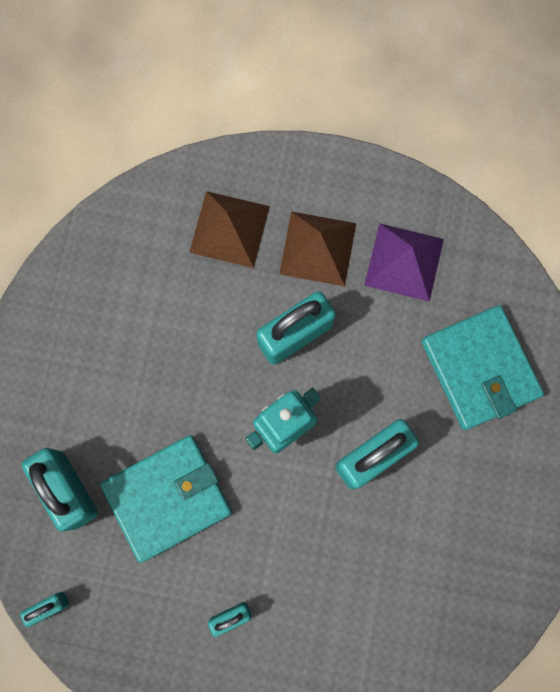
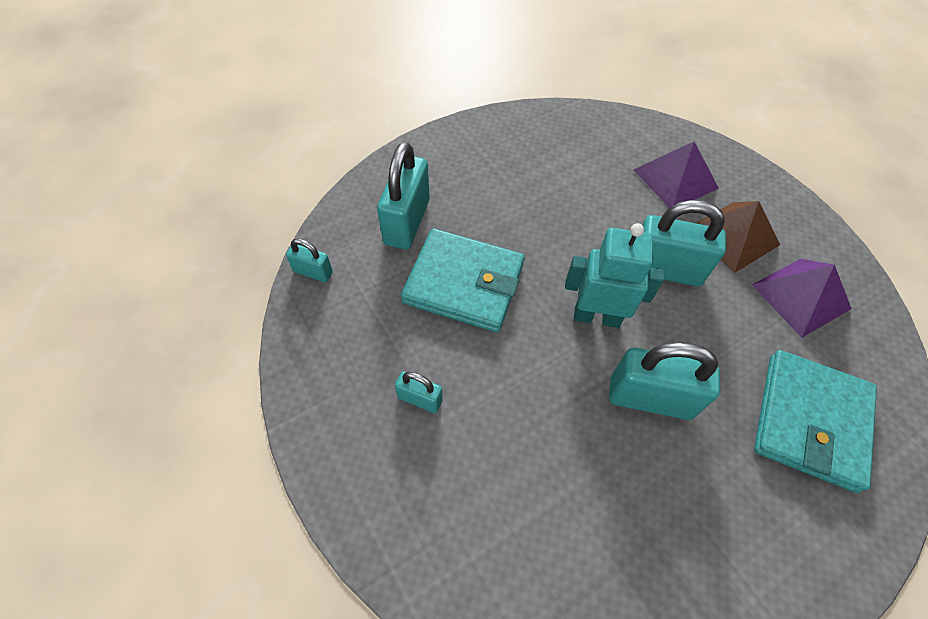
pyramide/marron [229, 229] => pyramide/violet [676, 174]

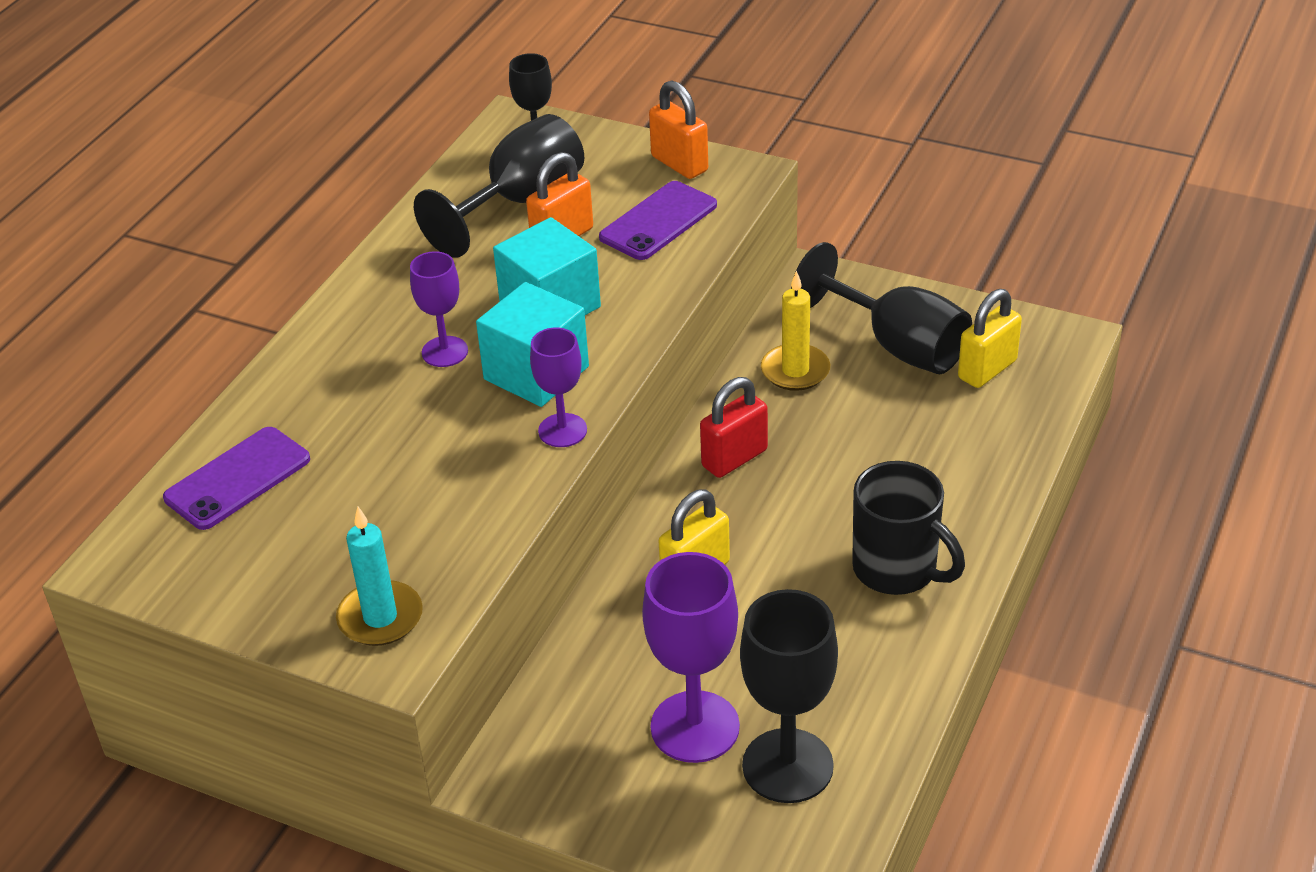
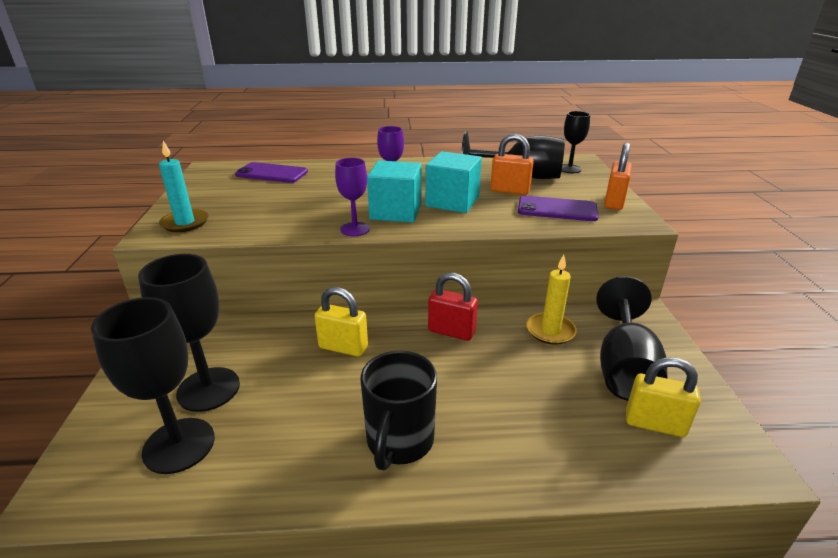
verre à pied/violet [691, 657] => verre à pied/noir [189, 333]

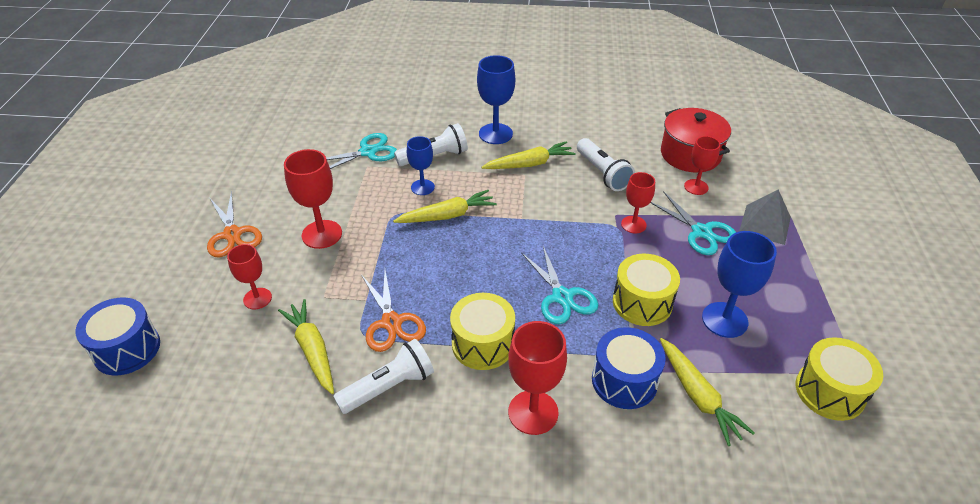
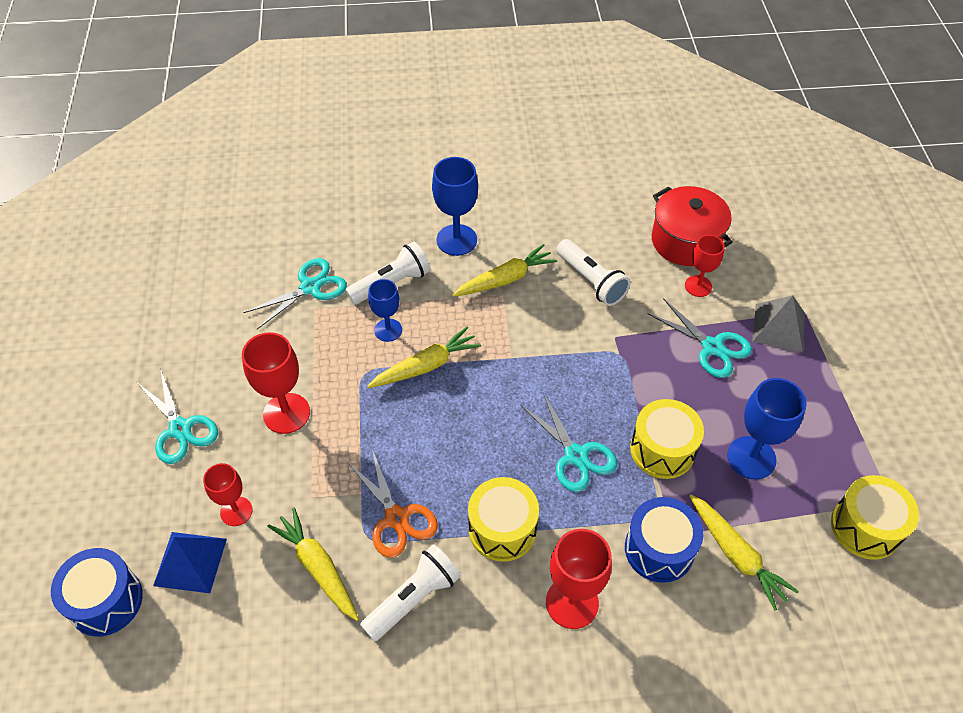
ciseaux/orange [234, 224] => ciseaux/turquoise [177, 416]
verre à pied/rouge [638, 202] => nothing
nothing => pyramide/bleu [190, 562]

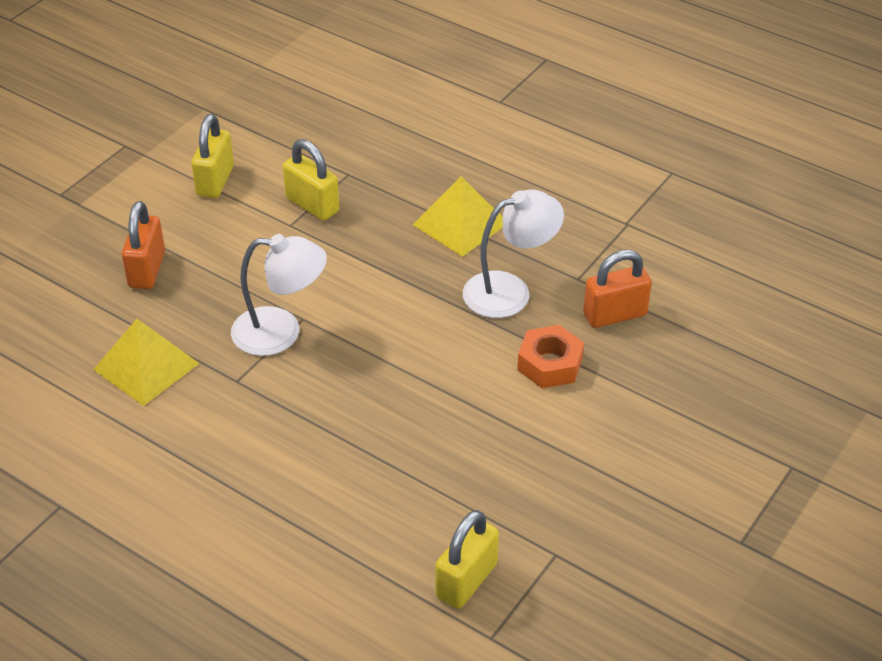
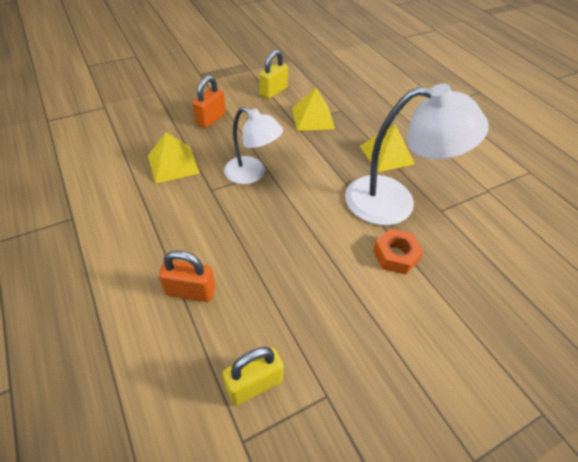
cadenas/jaune [311, 180] => pyramide/jaune [313, 109]
lampe/blanc [513, 253] => lampe/blanc [417, 154], x1.61
cadenas/orange [617, 289] => cadenas/orange [187, 276], shifted

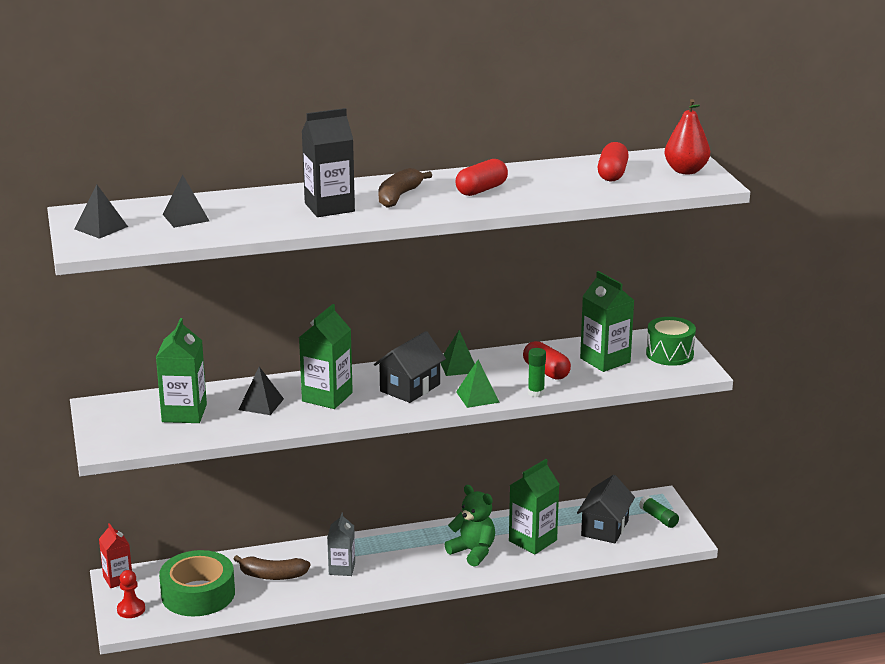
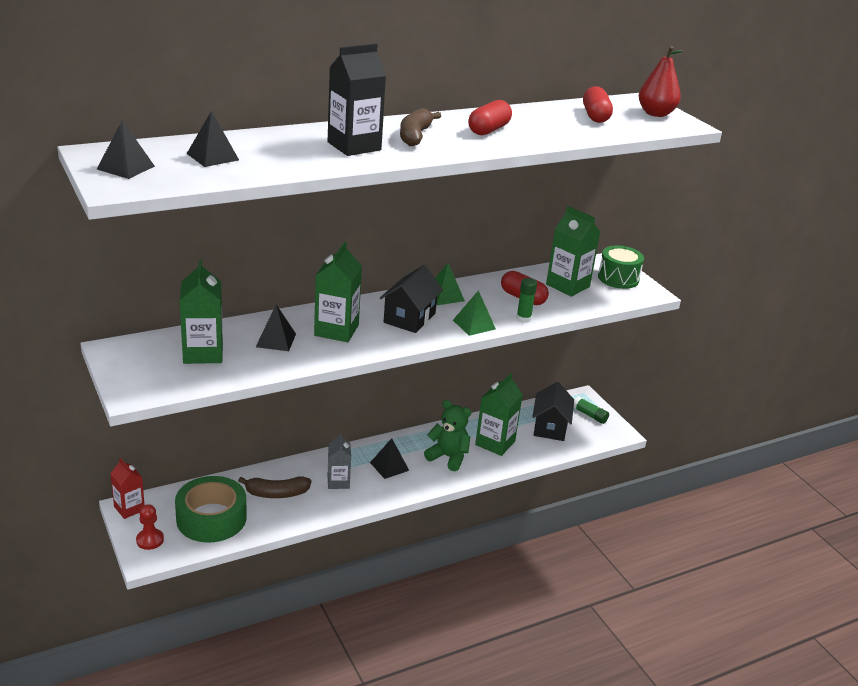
nothing => pyramide/noir [389, 458]

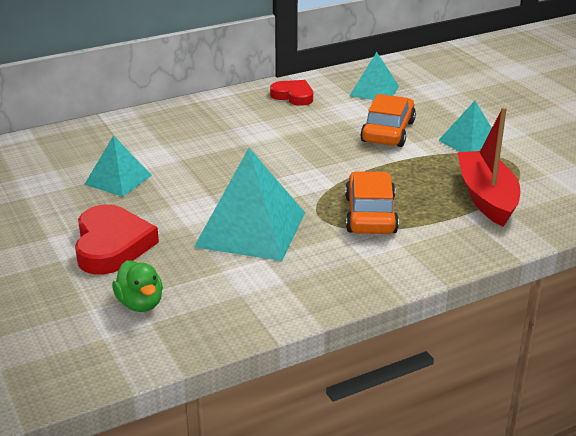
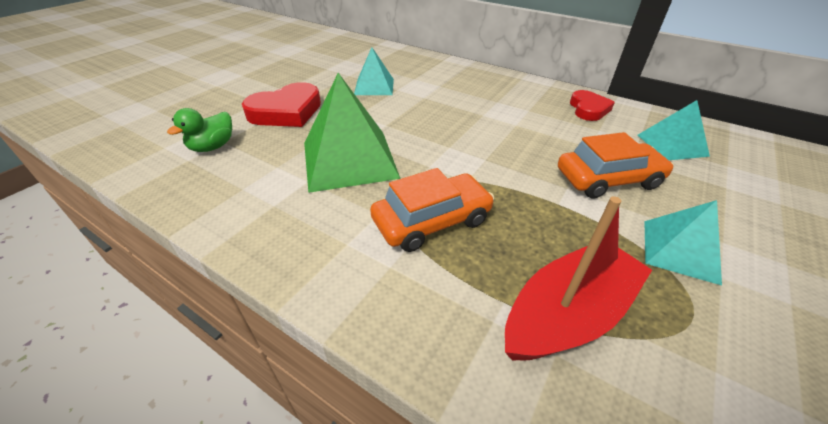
pyramide/turquoise [249, 204] => pyramide/vert [352, 133]

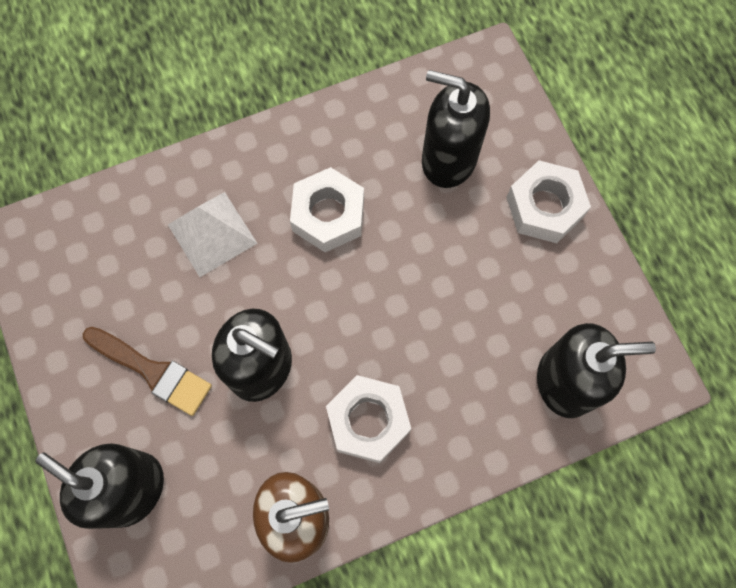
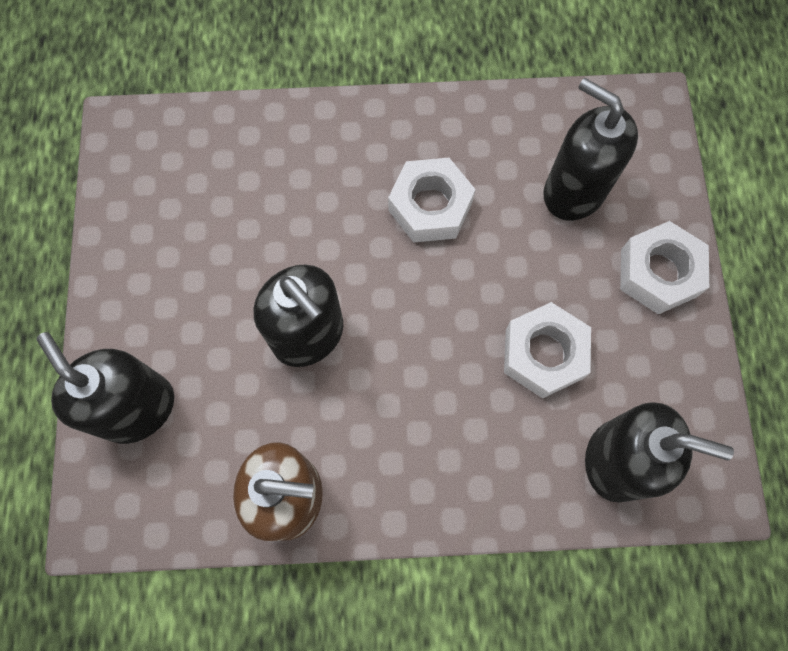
pinceau/marron [147, 371] => nothing
pyramide/blanc [213, 234] => nothing
écrou/blanc [368, 419] => écrou/blanc [547, 350], shifted

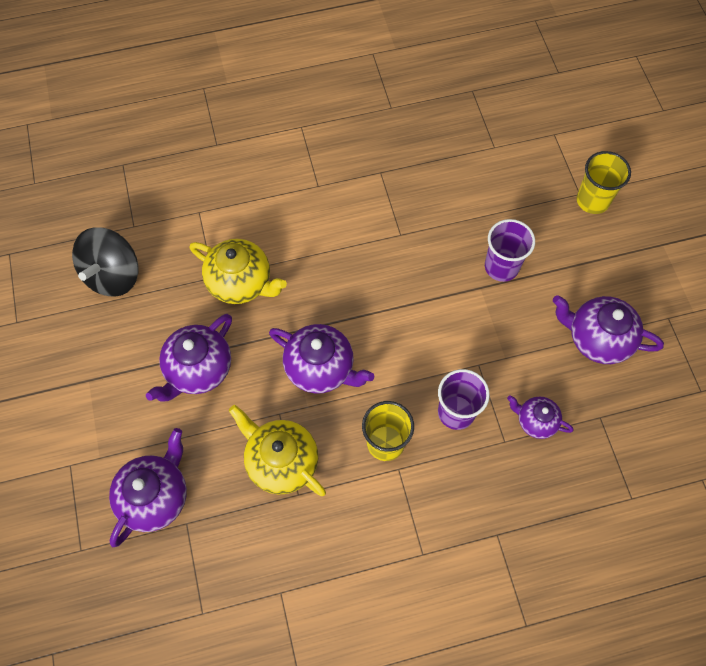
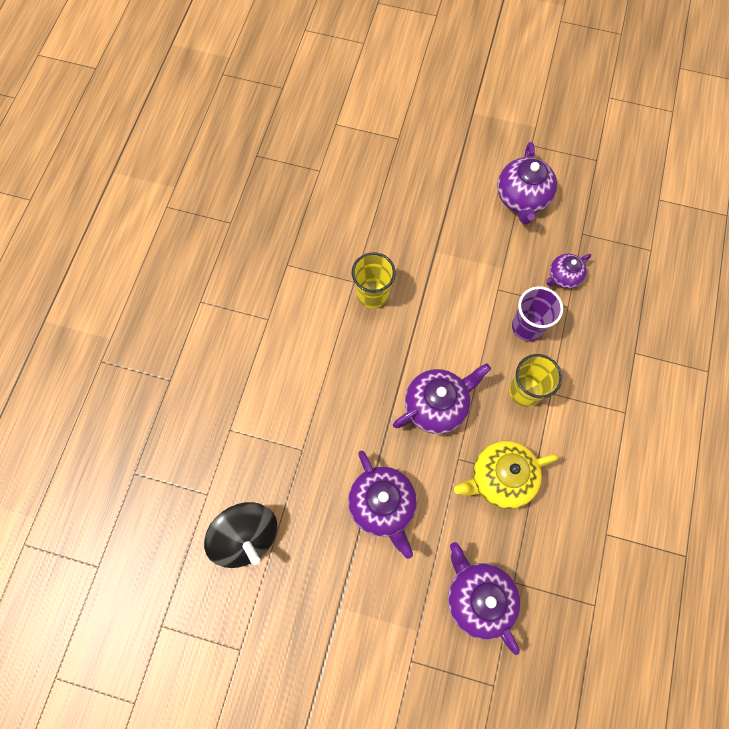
théière/jaune [238, 271] => nothing
gobelet/violet [510, 250] => nothing
théière/violet [608, 329] => théière/violet [527, 183], 45 degrees counterclockwise
gobelet/jaune [604, 182] => gobelet/jaune [374, 280], shifted

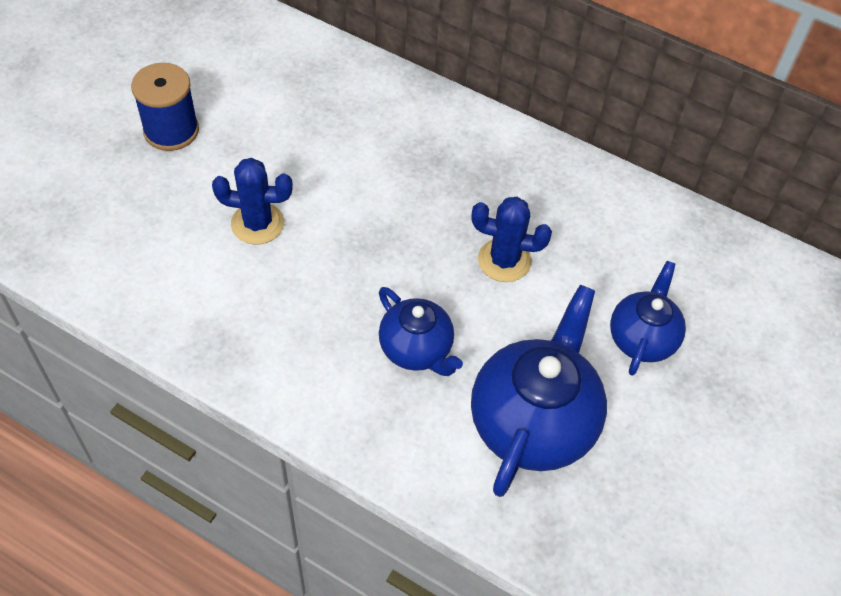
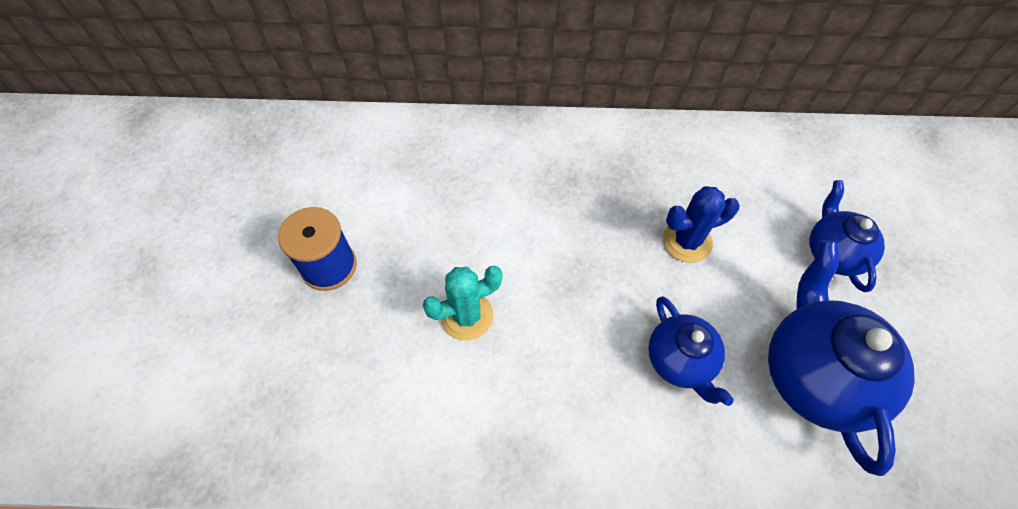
cactus/bleu [252, 201] => cactus/turquoise [462, 303]
théière/bleu [421, 331] => théière/bleu [691, 351], 45 degrees clockwise

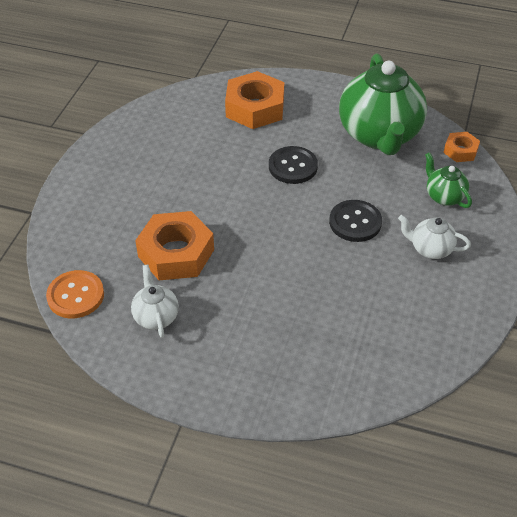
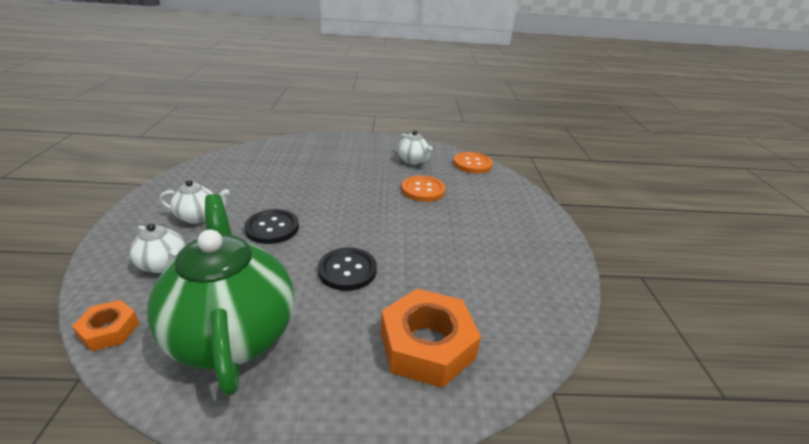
écrou/orange [174, 245] => bouton/orange [423, 188]
théière/vert [448, 180] => théière/blanc [158, 248]

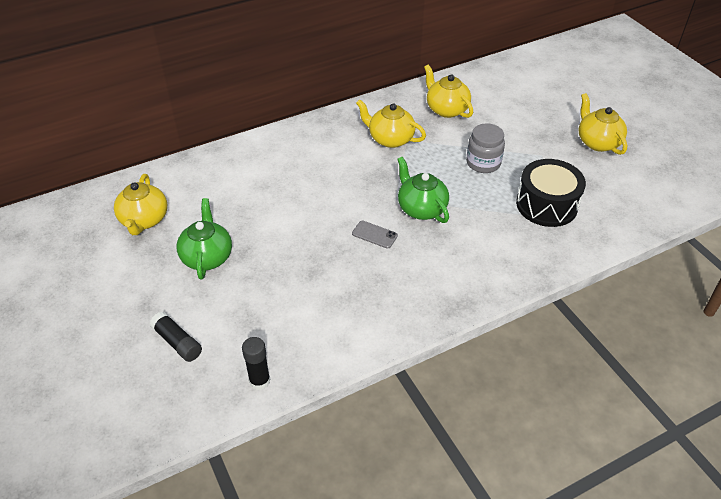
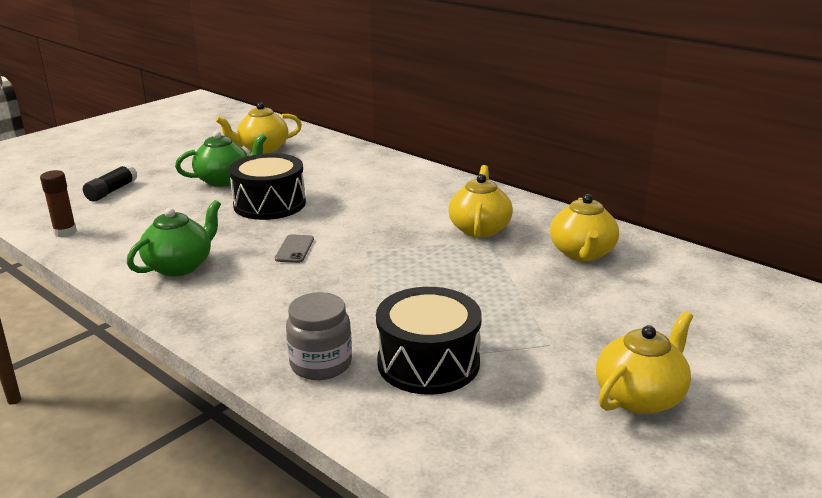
bâton de colle/noir [256, 363] => bâton de colle/marron [58, 203]
théière/vert [423, 190] => théière/vert [174, 238], shifted
théière/jaune [448, 91] => théière/jaune [584, 227], 150 degrees clockwise
bocal/gris [485, 148] => bocal/gris [319, 336], shifted
nothing => tambour/noir [267, 186]

